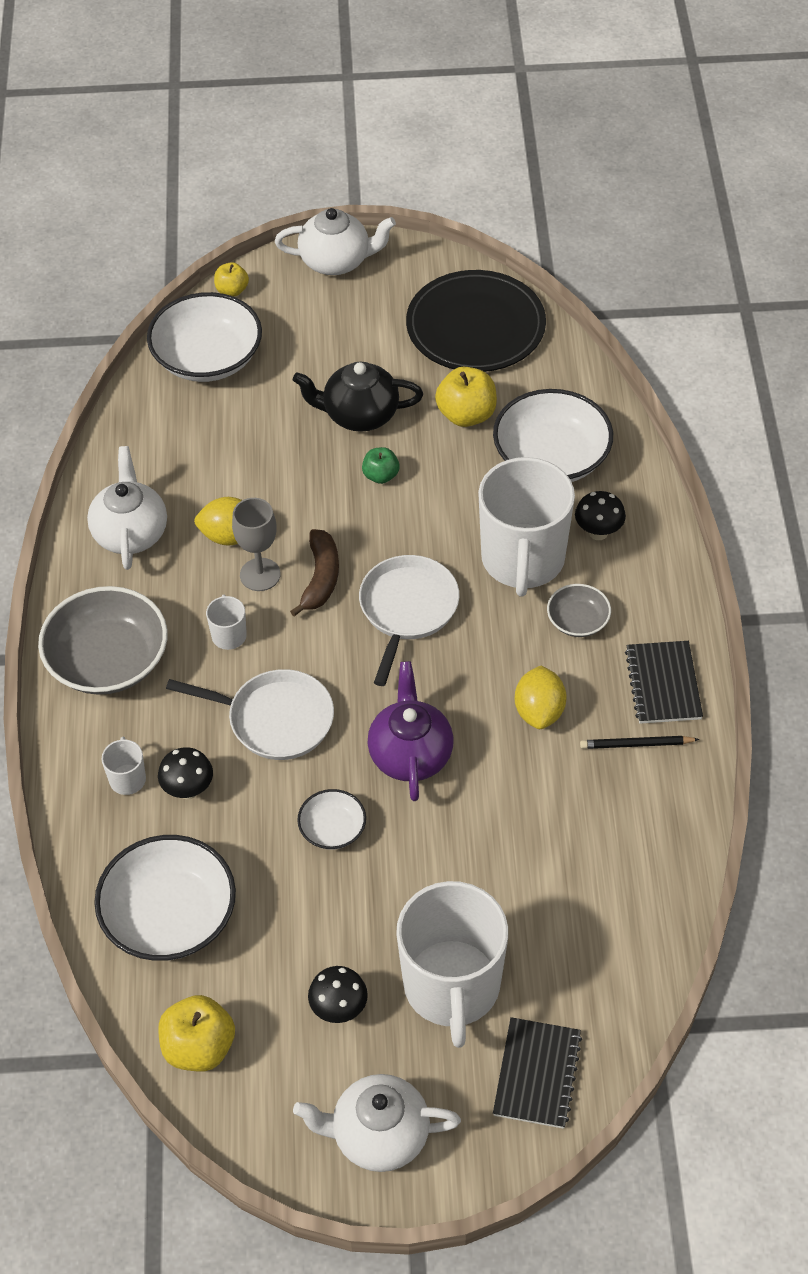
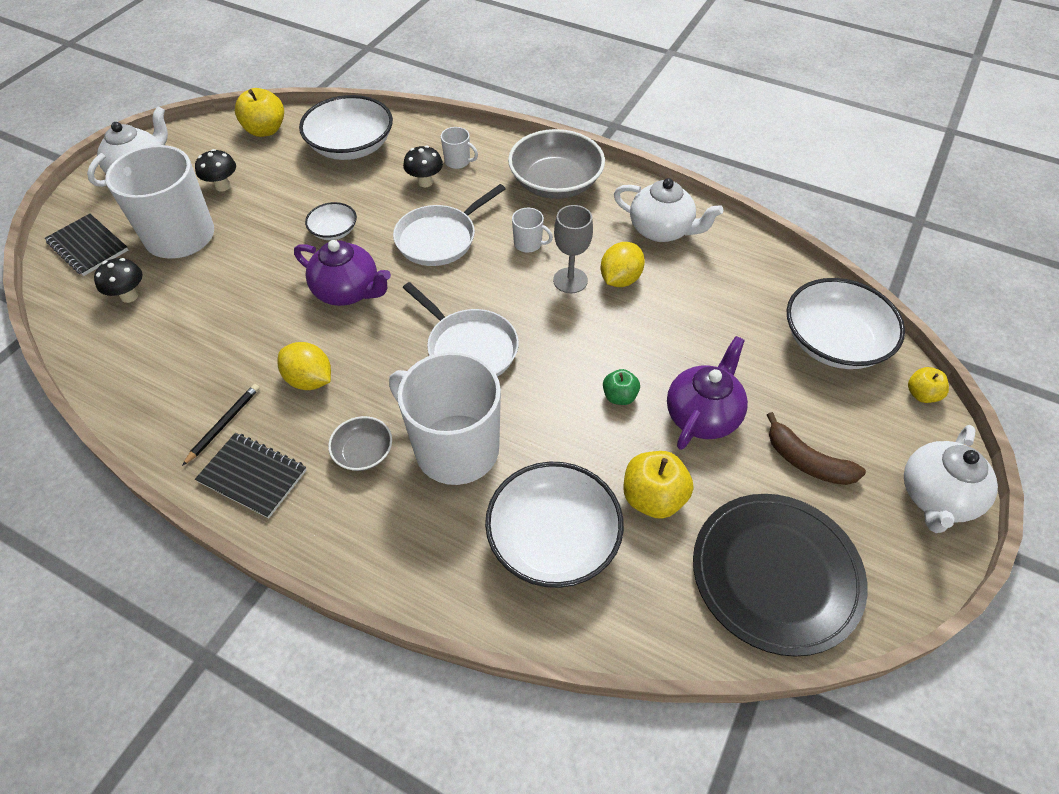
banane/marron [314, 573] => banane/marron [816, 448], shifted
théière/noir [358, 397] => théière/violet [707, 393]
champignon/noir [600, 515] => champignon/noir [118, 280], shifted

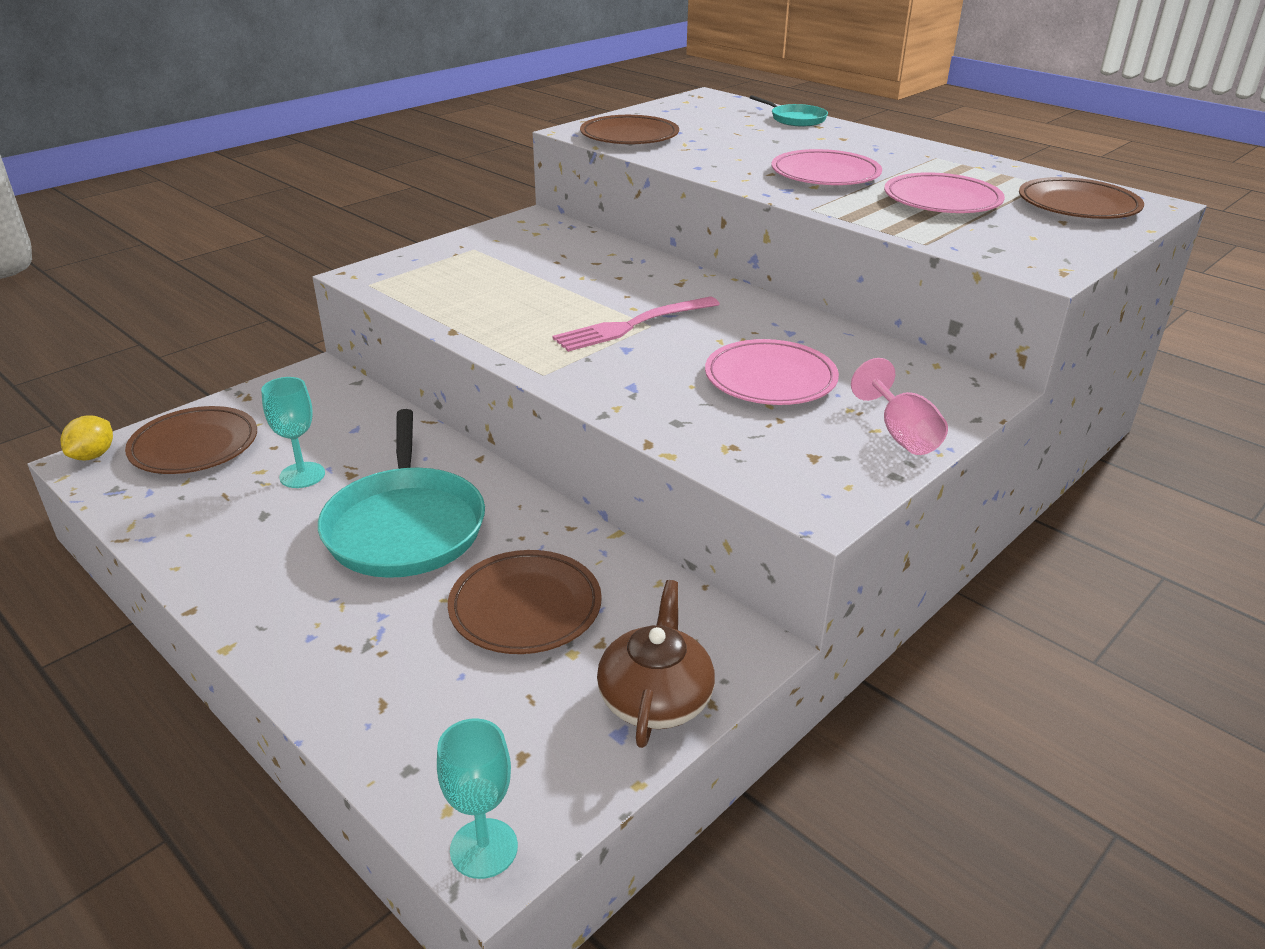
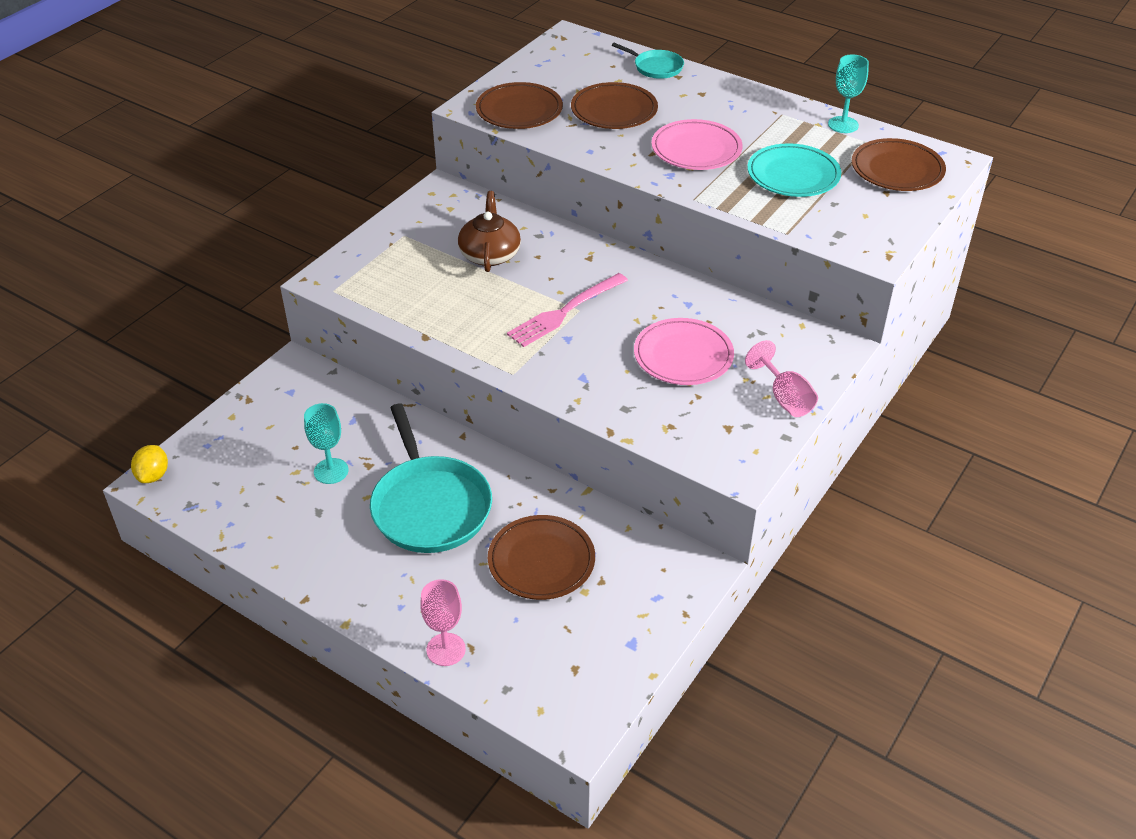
assiette/marron [191, 440] => assiette/marron [614, 105], shifted
verre à pied/turquoise [477, 798] => verre à pied/turquoise [848, 94], shifted
théière/marron [656, 664] => théière/marron [489, 231], shifted
assiette/rose [944, 192] => assiette/turquoise [794, 170]
nothing => verre à pied/rose [443, 622]

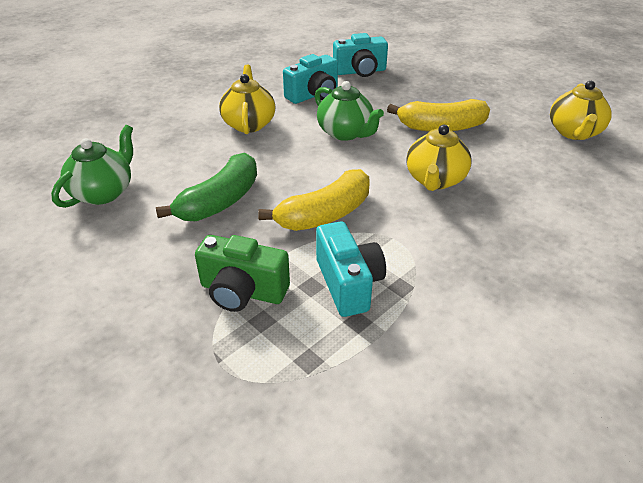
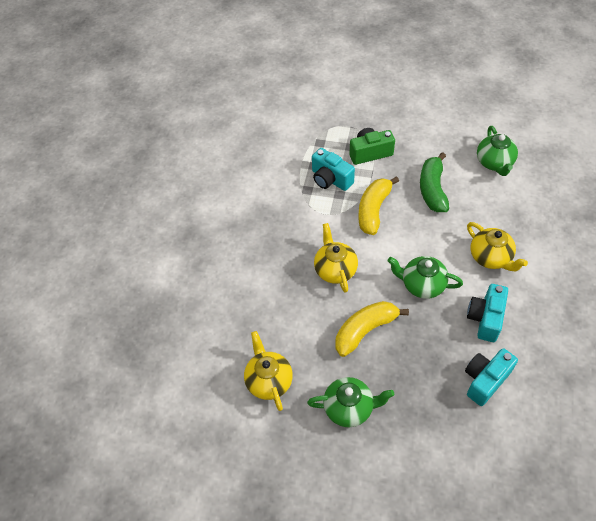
nothing => théière/vert [350, 402]

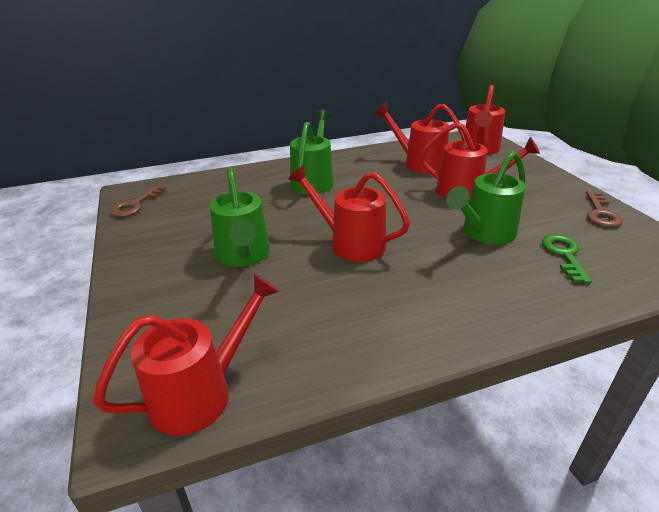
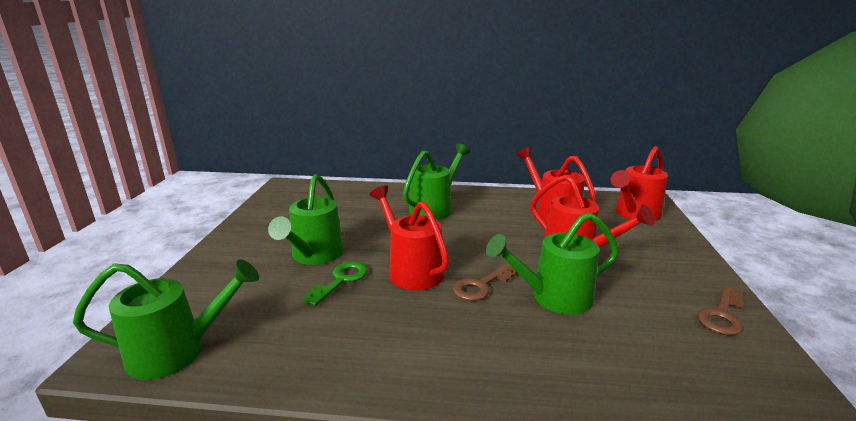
arrosoir/rouge [186, 355] => arrosoir/vert [166, 319]
clé/marron [138, 201] => clé/marron [485, 282], shifted
clé/vert [567, 259] => clé/vert [335, 283], shifted

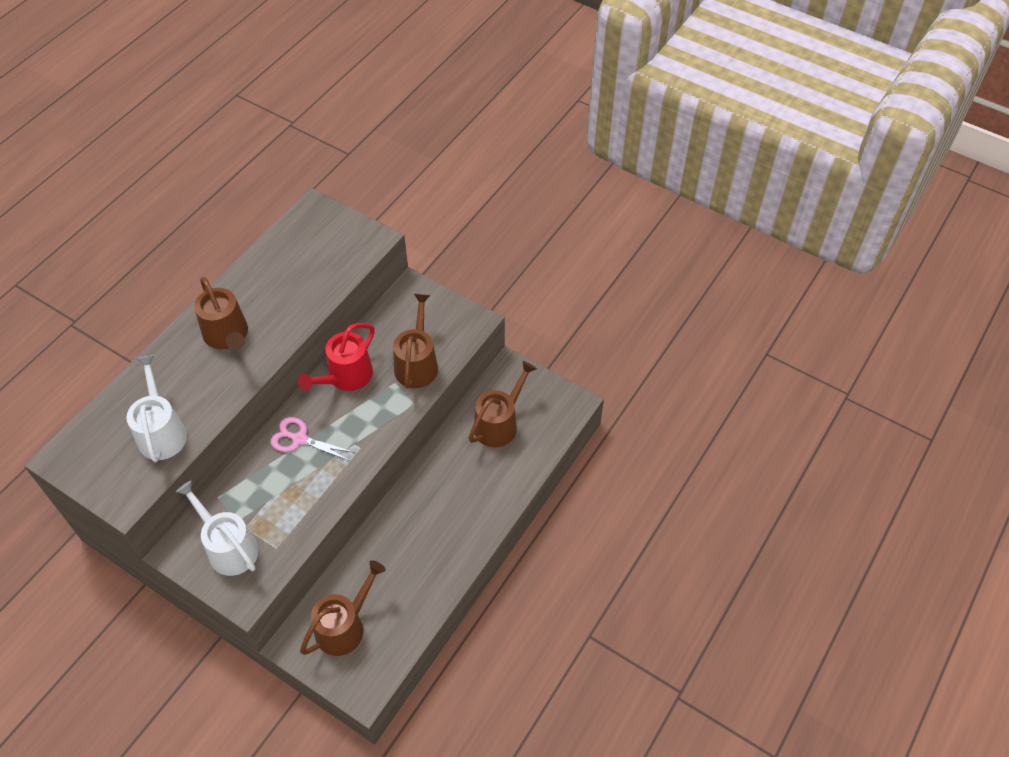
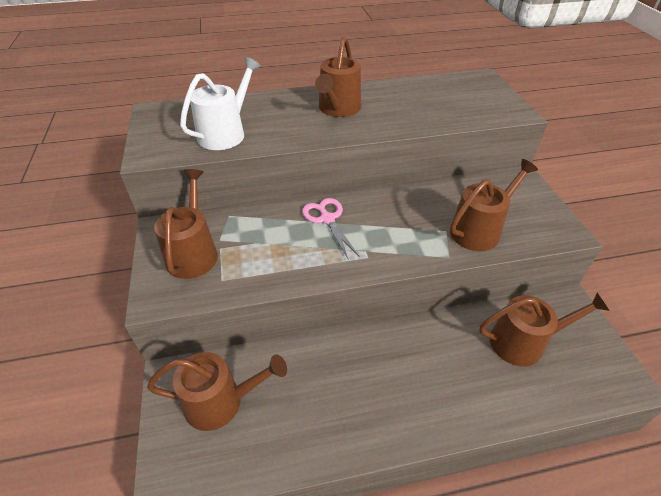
arrosoir/blanc [217, 528] => arrosoir/marron [186, 224]
arrosoir/rouge [336, 357] => nothing

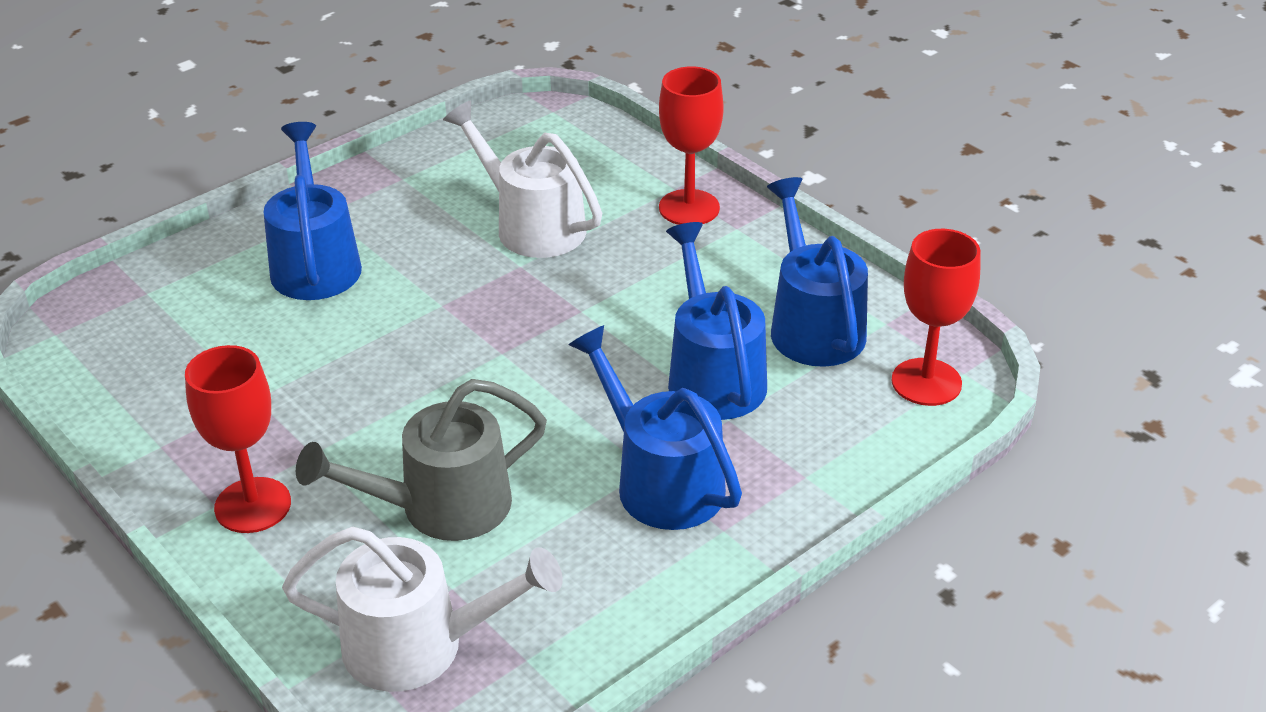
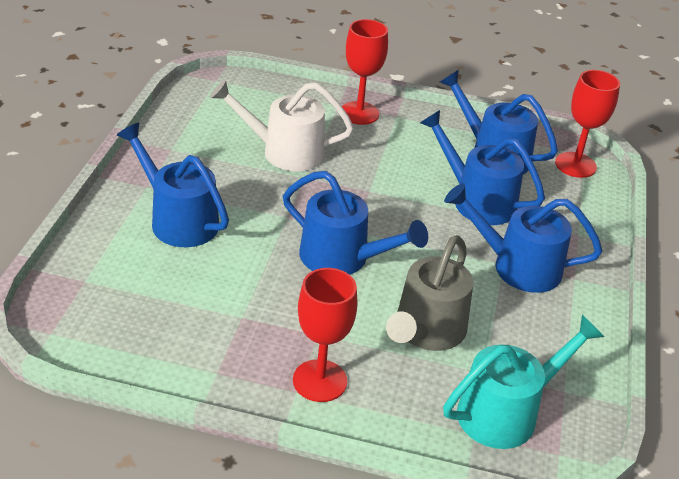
arrosoir/blanc [422, 609] => arrosoir/turquoise [523, 382]
nothing => arrosoir/bleu [355, 223]

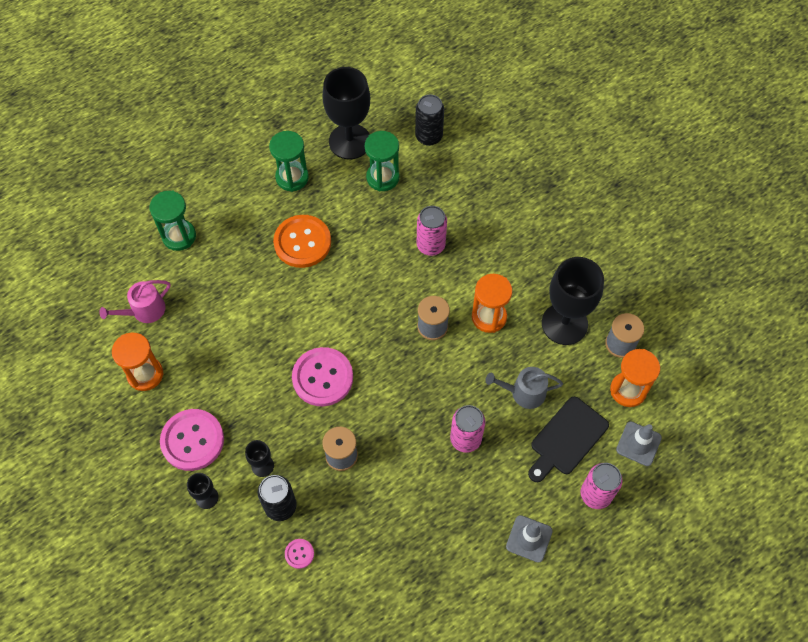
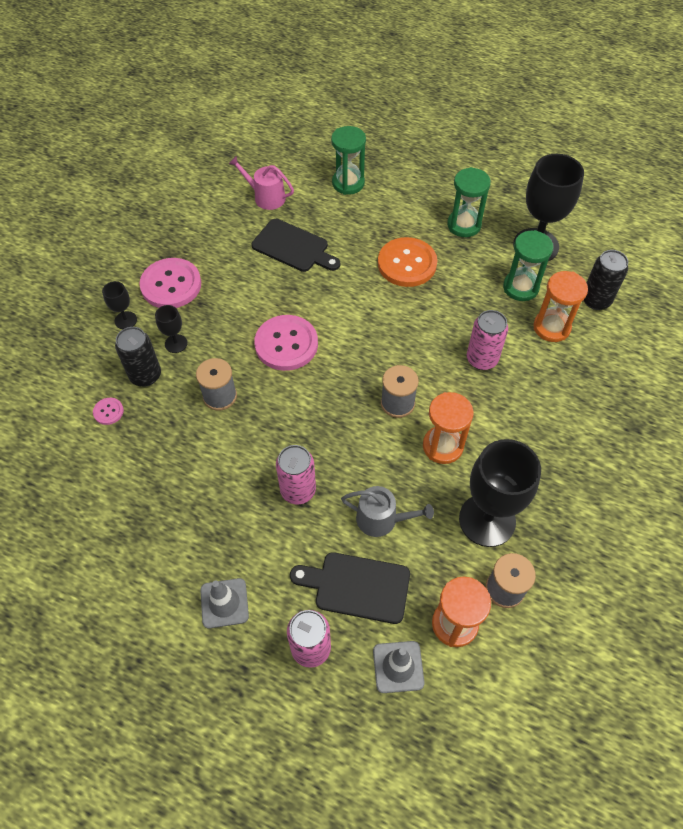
sablier/orange [138, 362] => sablier/orange [560, 306], shifted
arrosoir/gris [524, 388] => arrosoir/gris [387, 511], 135 degrees clockwise
nothing => planche à découper/noir [296, 245]

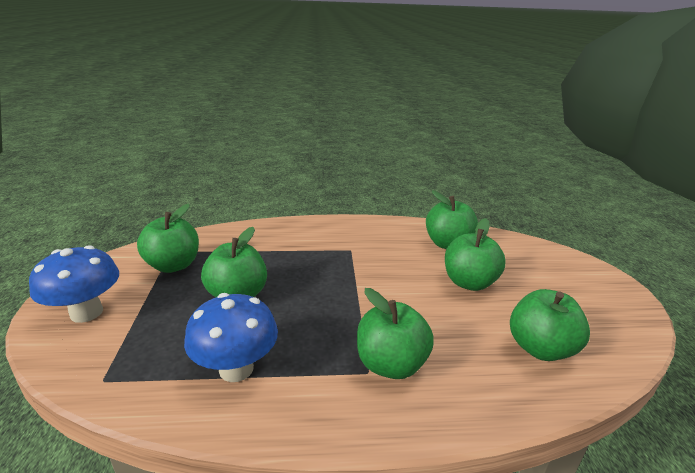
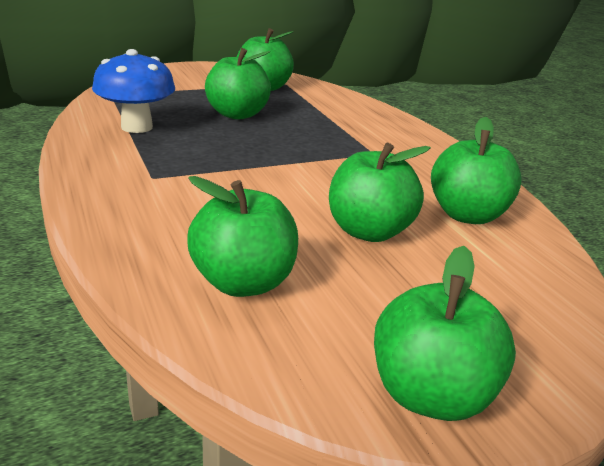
champignon/bleu [74, 284] => nothing
pomme/vert [395, 333] => pomme/vert [445, 333], shifted

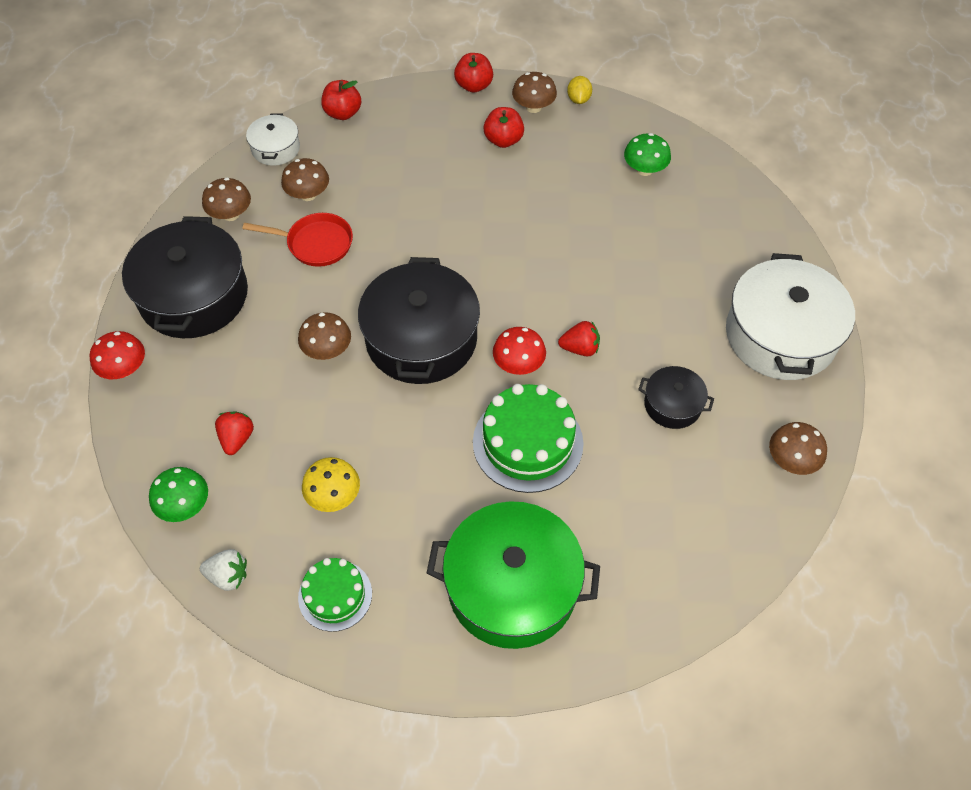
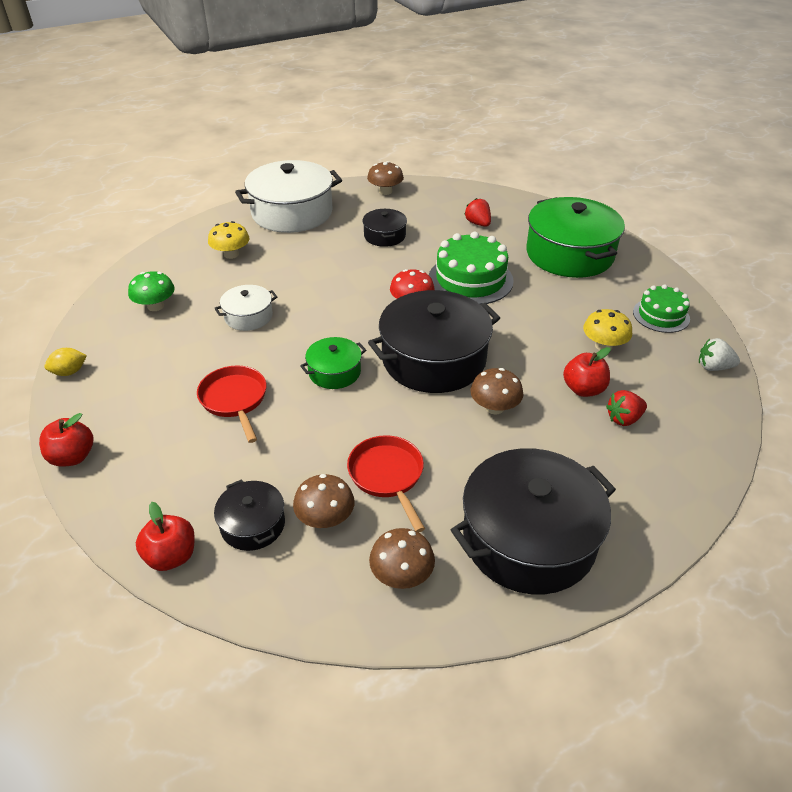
champignon/rouge [117, 355] => nothing
champignon/vert [178, 494] => nothing
fraise/blanc [223, 570] => fraise/blanc [719, 354], 60 degrees counterclockwise
marmite/blanc [273, 139] => marmite/blanc [245, 308], shifted
pomme/rouge [503, 127] => pomme/rouge [587, 372], shifted
champignon/marron [534, 92] => nothing
fraise/rouge [579, 338] => fraise/rouge [477, 212], shifted
nothing => poêle/rouge [231, 404]
nothing => champignon/jaune [229, 240]
nothing => marmite/noir [249, 515]
nothing => marmite/vert [333, 363]

